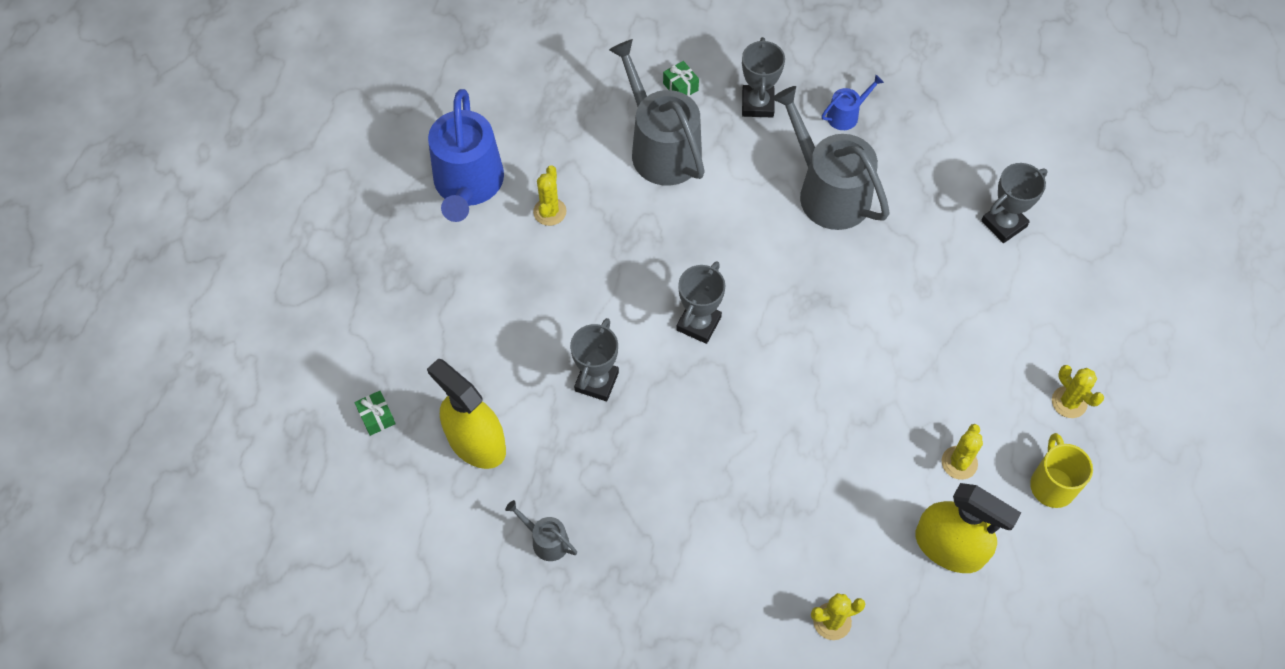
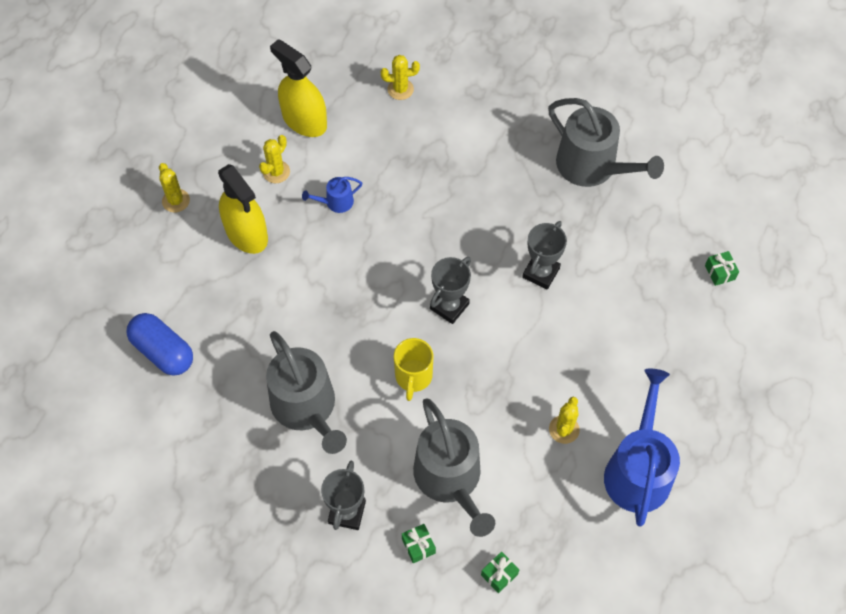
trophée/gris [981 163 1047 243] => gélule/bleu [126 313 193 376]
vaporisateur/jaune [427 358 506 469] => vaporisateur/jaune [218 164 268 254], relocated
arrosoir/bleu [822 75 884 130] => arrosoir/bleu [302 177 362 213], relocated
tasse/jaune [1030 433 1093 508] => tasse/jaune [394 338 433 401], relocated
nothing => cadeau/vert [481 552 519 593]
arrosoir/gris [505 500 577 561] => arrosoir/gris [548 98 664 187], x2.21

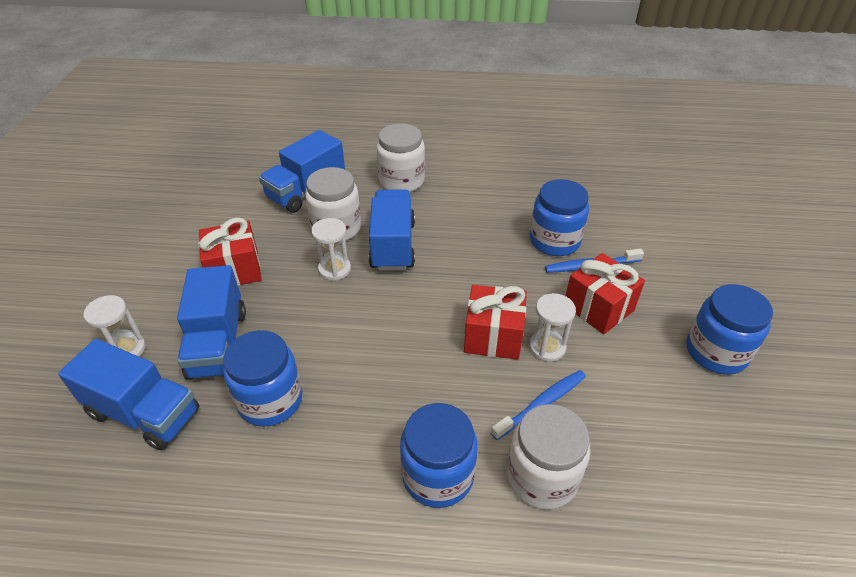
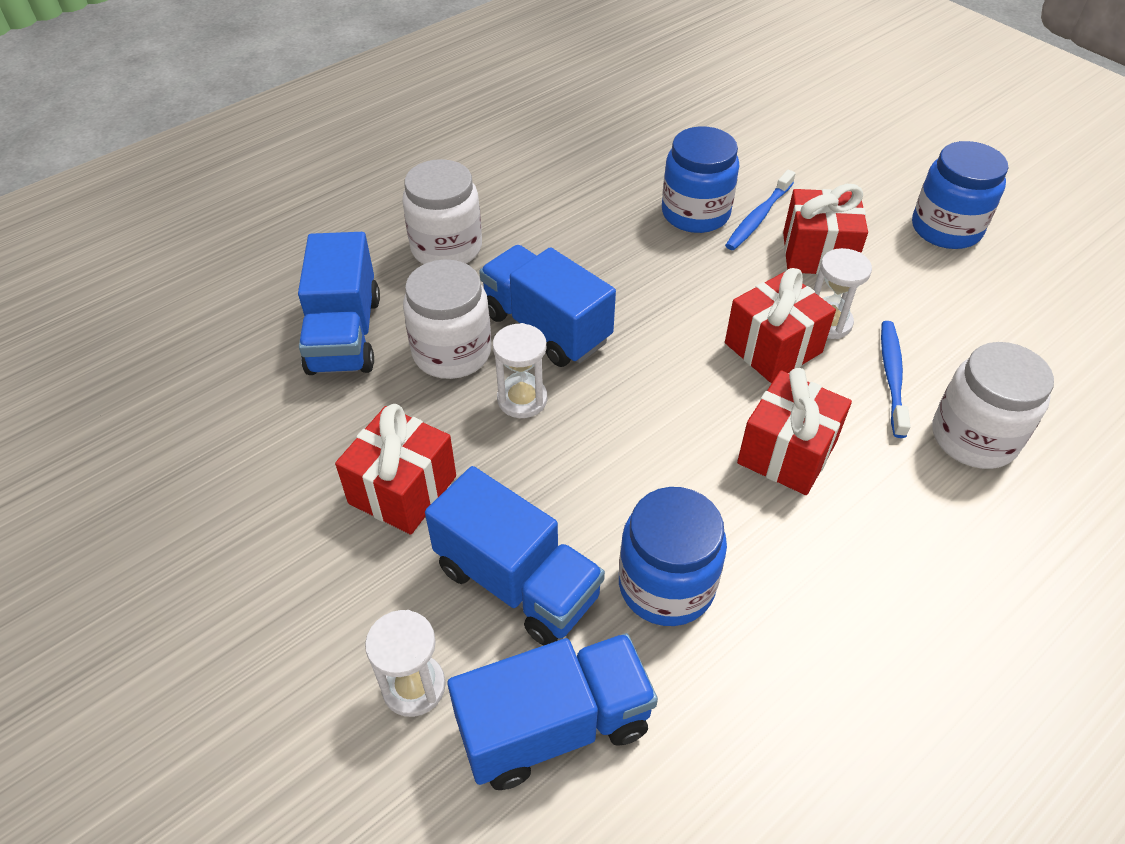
nothing => cadeau/rouge [737 368 852 495]
bocal/bleu [400 403 478 508] => nothing

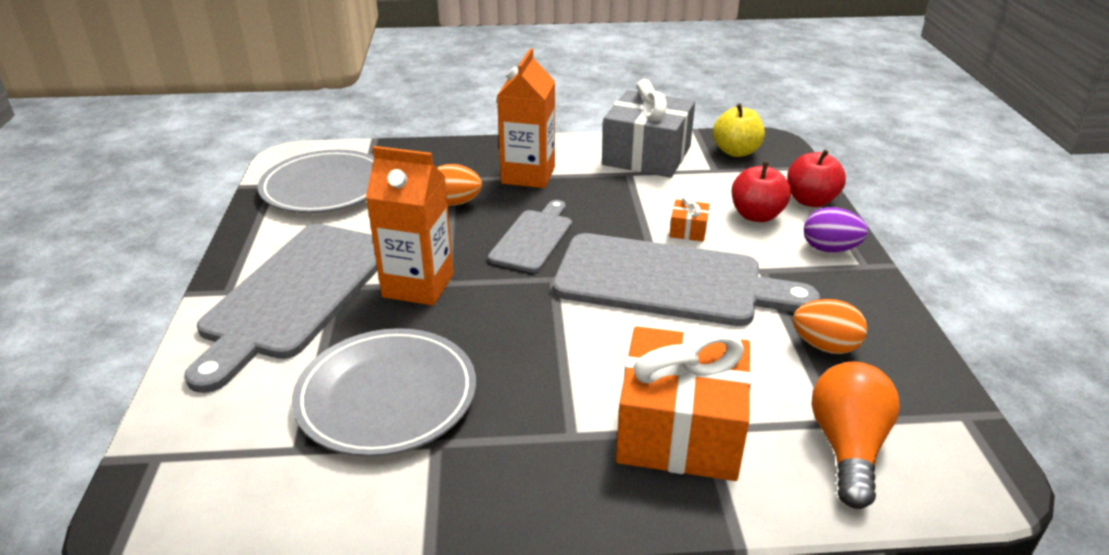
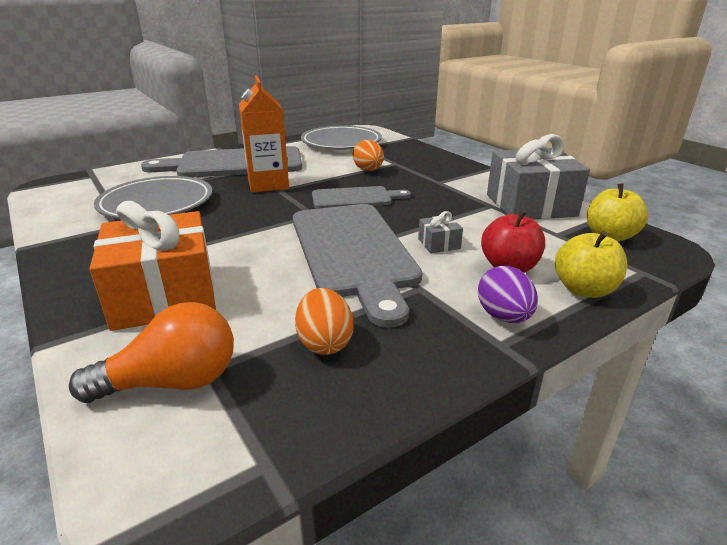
cadeau/orange [669 195 710 242] => cadeau/gris [418 211 463 253]
pomme/rouge [787 150 846 207] => pomme/jaune [555 231 628 298]
brique de lait/orange [497 48 555 188] => nothing

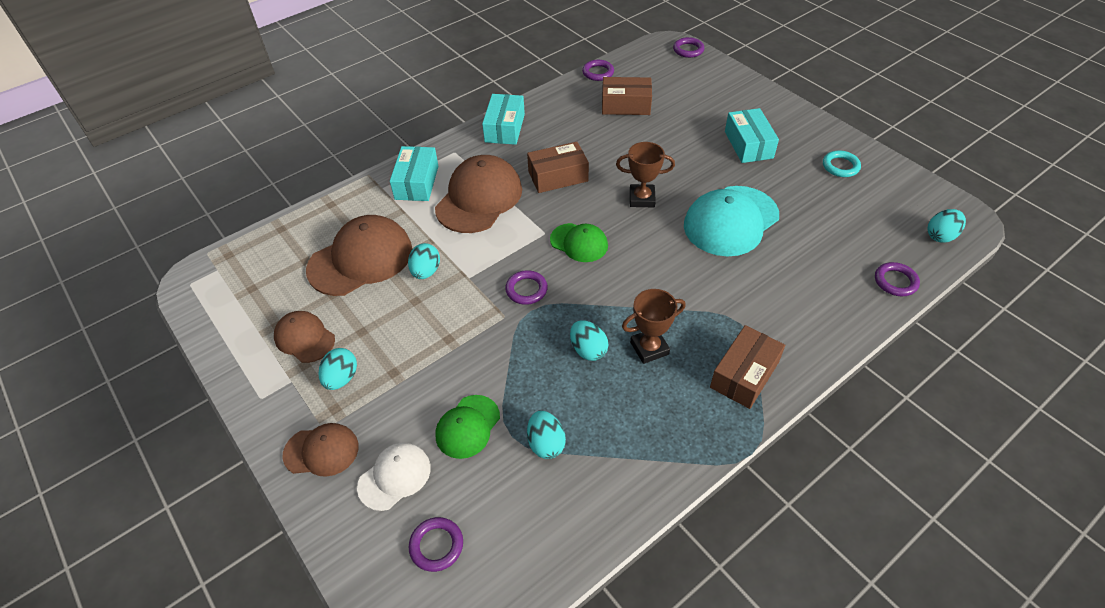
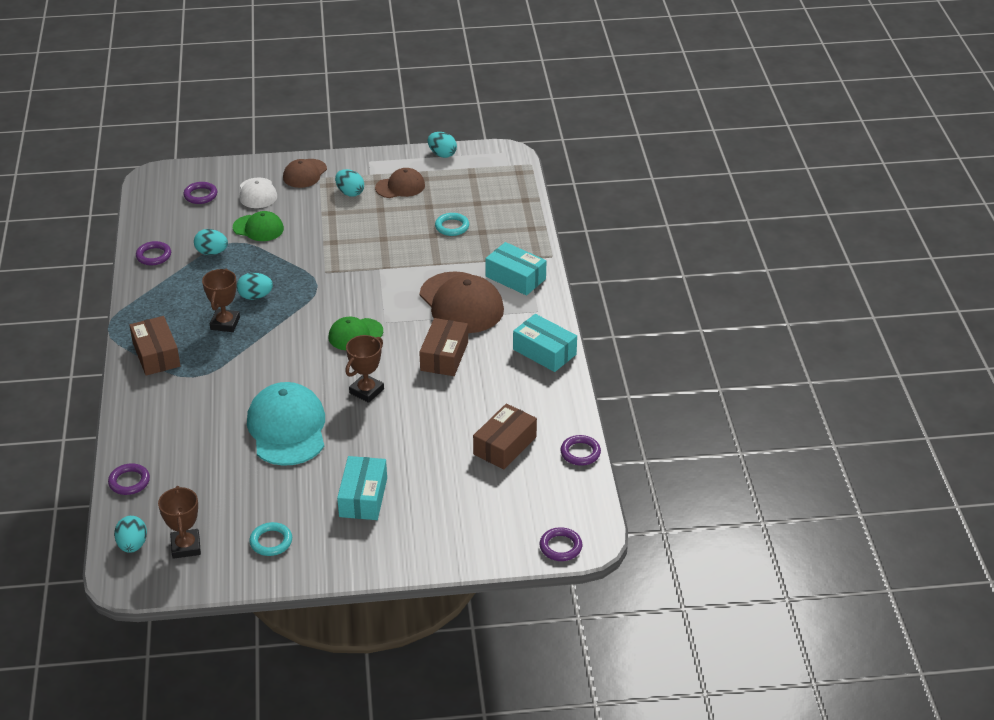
anneau/violet [505 270 548 305] => anneau/violet [136 241 171 265], relocated
nothing => trophée/marron [158 486 201 559]
casquette/vert [435 395 500 459] => casquette/vert [233 211 284 241], 135 degrees clockwise
boîte/turquoise [725 108 779 163] => boîte/turquoise [337 456 387 520], 75 degrees clockwise
œuf/turquoise [408 243 440 279] => œuf/turquoise [428 132 457 158], relocated
casquette/marron [306 215 412 296] => anneau/turquoise [435 213 469 236]

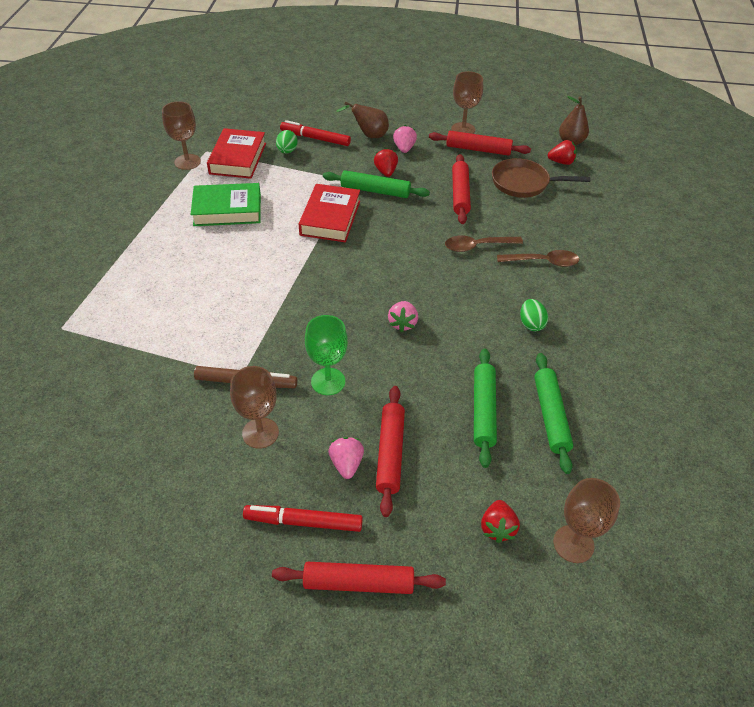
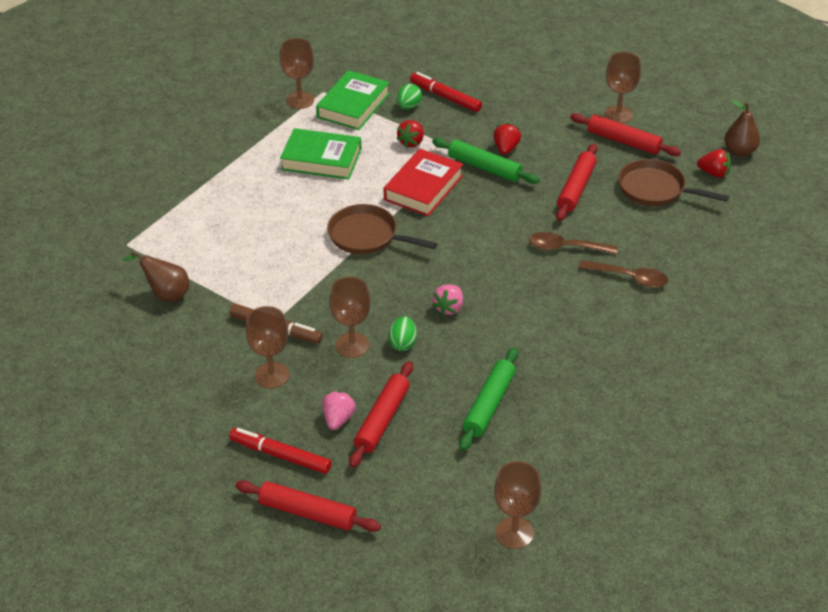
poire/marron [336 102 389 138] => poire/marron [123 251 189 302], relocated
livre/rouge [207 128 266 179] => livre/vert [316 70 390 130]
nothing => poêle/marron [327 204 437 254]
verre à pied/vert [305 315 348 395] => verre à pied/marron [329 277 371 358]
œuf/vert [520 299 548 331] => œuf/vert [388 316 417 351], relocated
fraise/rouge [481 500 520 543] => fraise/rouge [397 120 424 148], relocated
fraise/rose [393 125 417 153] => nothing
rouleau à pâtisserie/vert [534 353 573 474] => nothing

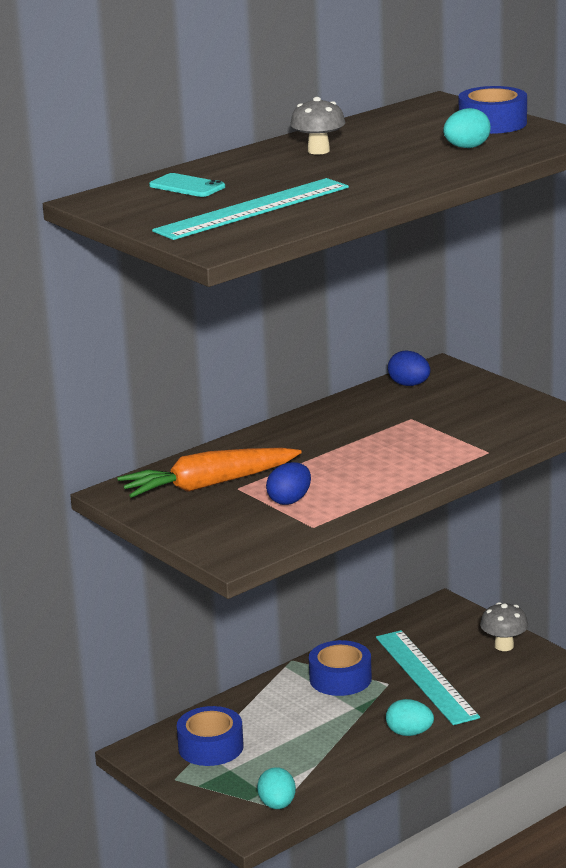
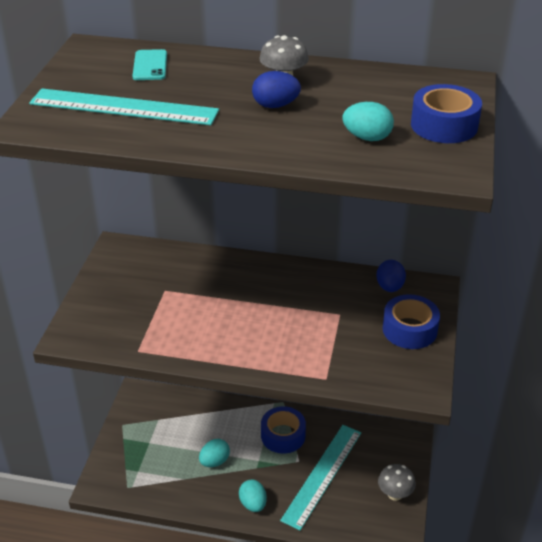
œuf/turquoise [257 767 296 809] => œuf/turquoise [199 439 230 467], relocated
œuf/bleu [266 462 311 505] => œuf/bleu [252 71 301 108], relocated
ruban adhésif/bleu [177 706 244 766] => ruban adhésif/bleu [383 294 440 349], relocated
carotte/orange [117 448 302 498] => nothing

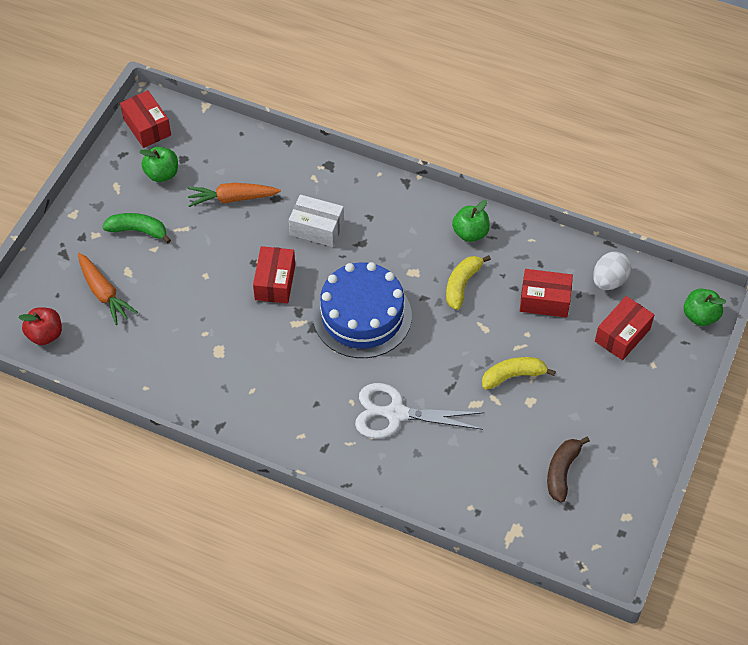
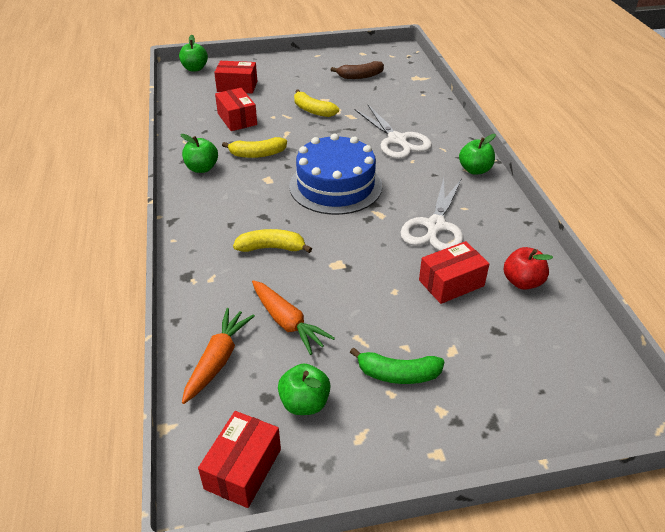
carotte/orange [78 253 138 325] => carotte/orange [182 308 255 404], relocated
boîte/blanc [289 195 344 247] => banane/jaune [233 229 312 253]
banane/vert [102 213 171 243] => banane/vert [350 347 445 384], 60 degrees counterclockwise
nothing => ciseaux/blanc [400 178 463 251]
boîte/rouge [253 246 295 304] => boîte/rouge [419 241 489 304], relocated
nothing => pomme/vert [459 134 496 175]
pomme/rouge [18 307 62 345] => pomme/rouge [504 247 553 290], relocated
œuf/blanc [593 251 631 290] => nothing

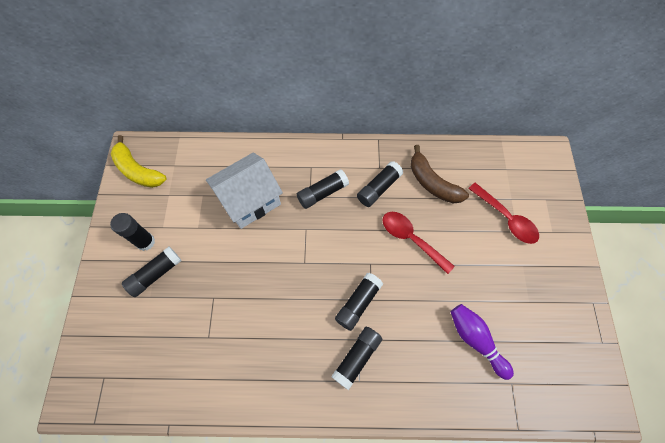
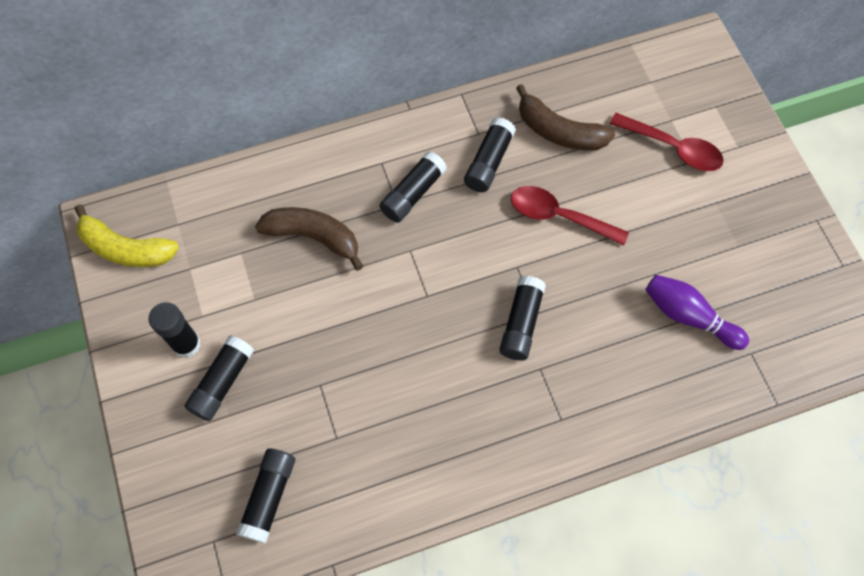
bâton de colle/noir [331 327 382 390] => bâton de colle/noir [236 448 295 544], relocated
maison/blanc [206 152 283 229] => banane/marron [255 207 363 271]

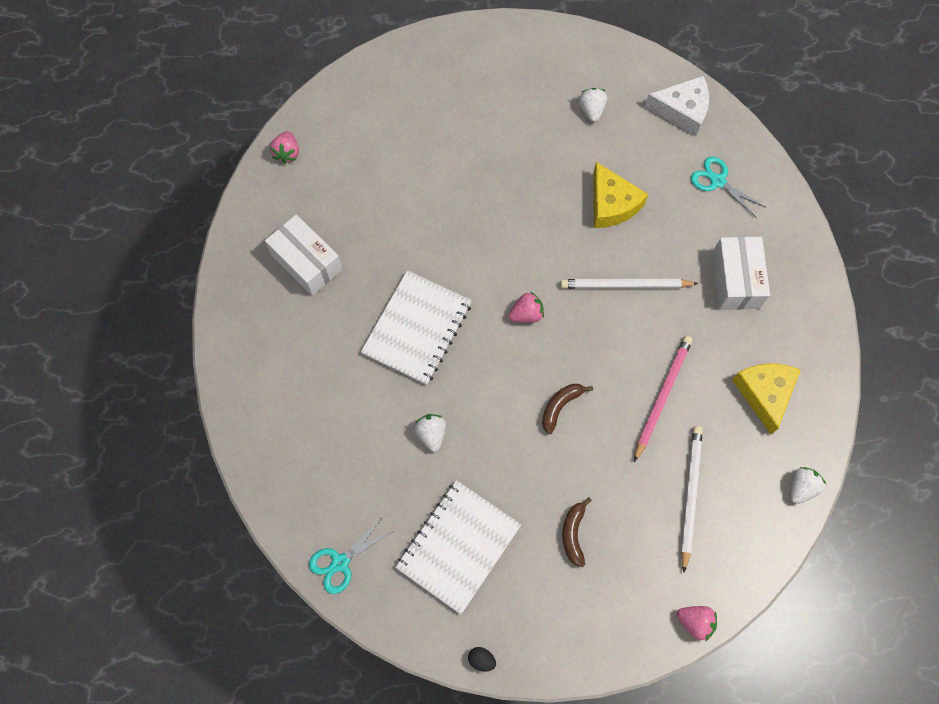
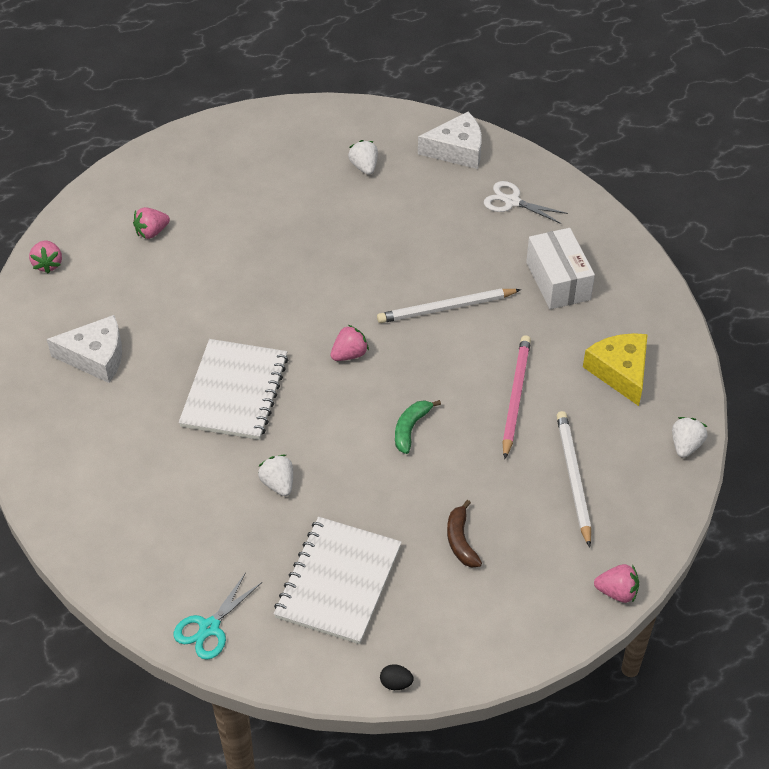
boîte/blanc [265 215 343 296] => fromage/blanc [47 315 122 383]
nothing => fraise/rose [133 207 170 239]
banane/marron [542 384 593 434] => banane/vert [395 400 441 454]
ciseaux/turquoise [691 157 765 218] => ciseaux/blanc [484 181 568 224]
fromage/jaune [593 162 649 228] => nothing

